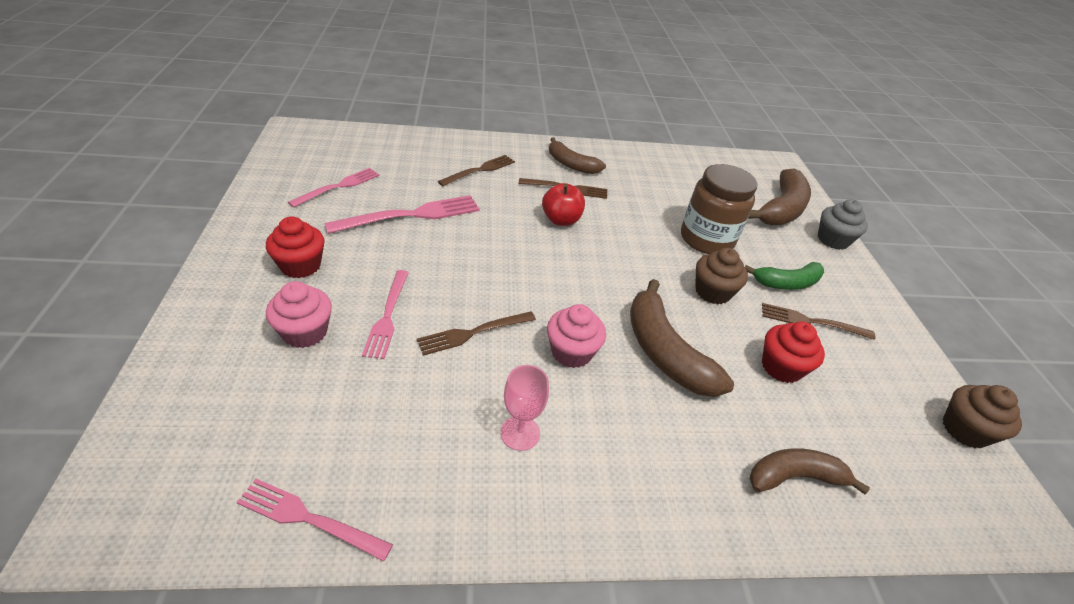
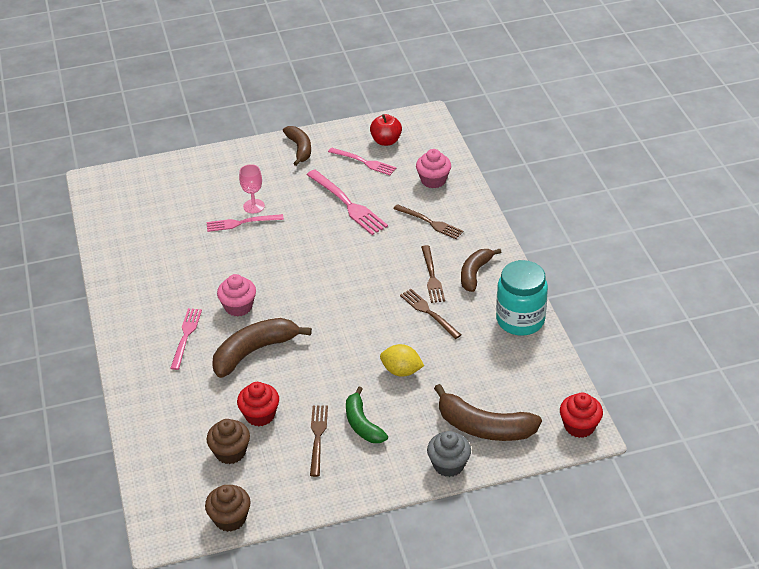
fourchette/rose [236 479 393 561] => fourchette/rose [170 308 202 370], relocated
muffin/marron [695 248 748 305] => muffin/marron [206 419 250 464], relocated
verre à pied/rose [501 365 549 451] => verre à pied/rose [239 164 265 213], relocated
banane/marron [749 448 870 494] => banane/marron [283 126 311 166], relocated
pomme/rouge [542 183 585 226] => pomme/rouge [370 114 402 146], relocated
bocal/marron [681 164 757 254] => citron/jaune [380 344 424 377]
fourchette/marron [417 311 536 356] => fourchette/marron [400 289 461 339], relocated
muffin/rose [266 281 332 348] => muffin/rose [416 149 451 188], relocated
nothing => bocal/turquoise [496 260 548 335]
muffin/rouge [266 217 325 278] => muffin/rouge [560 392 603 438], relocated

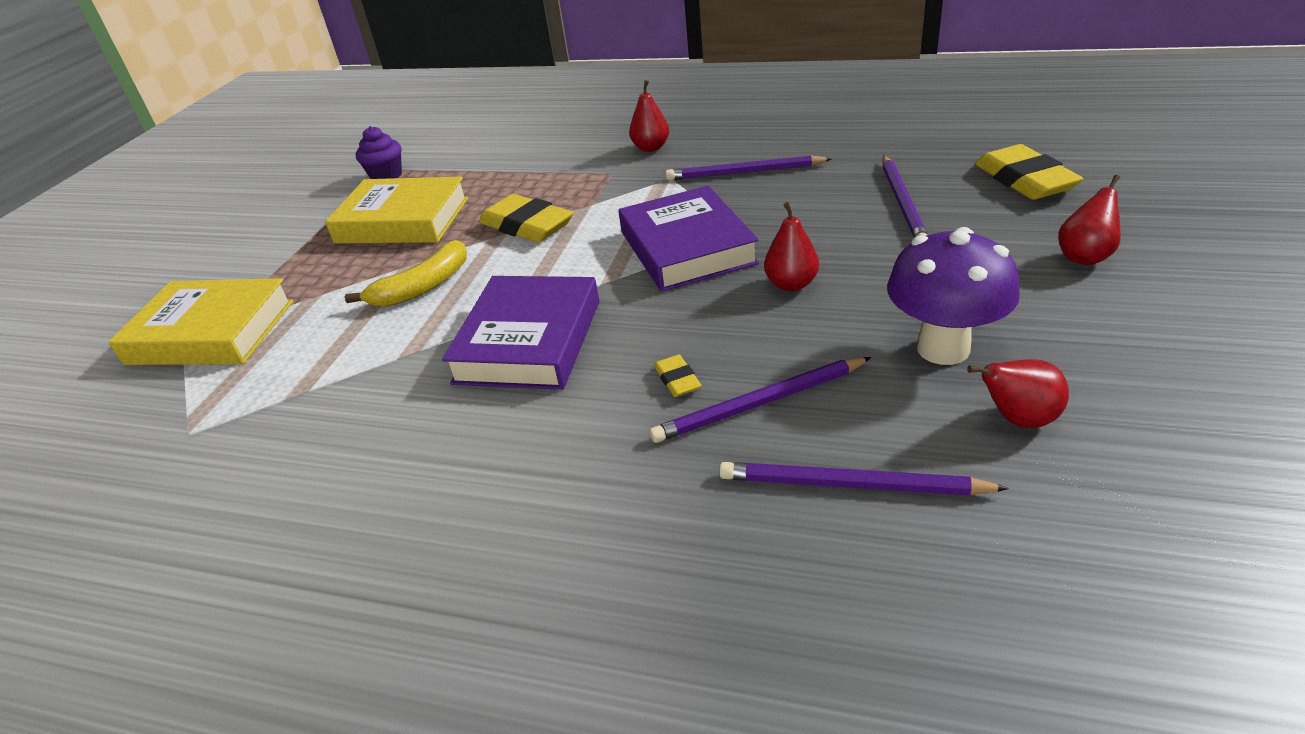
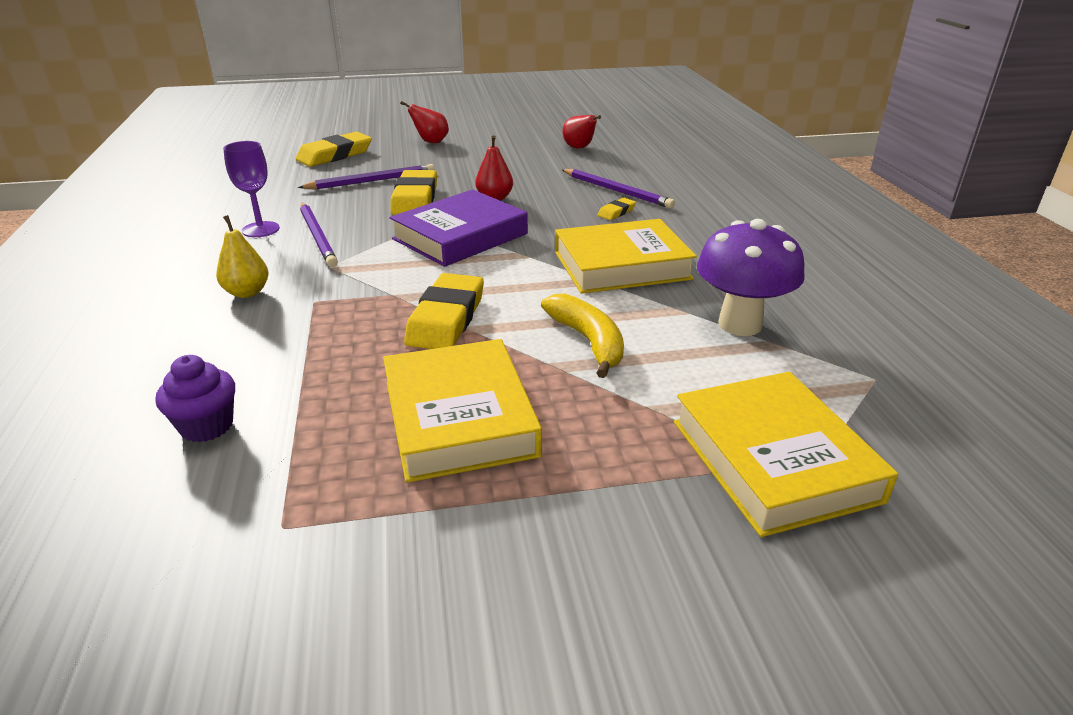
muffin/violet [355 126 402 179] => muffin/violet [156 355 235 442], relocated
poire/rouge [629 80 669 152] => poire/jaune [216 215 268 298]
nothing => verre à pied/violet [223 141 280 237]
nothing => gomme/jaune [390 170 437 215]
banane/jaune [345 240 467 307] => banane/jaune [541 294 624 378], 45 degrees clockwise
livre/violet [442 276 599 390] => livre/jaune [555 219 697 294]
champignon/violet [887 227 1020 365] => champignon/violet [697 219 805 336], relocated
crayon/violet [719 462 1009 496] => nothing

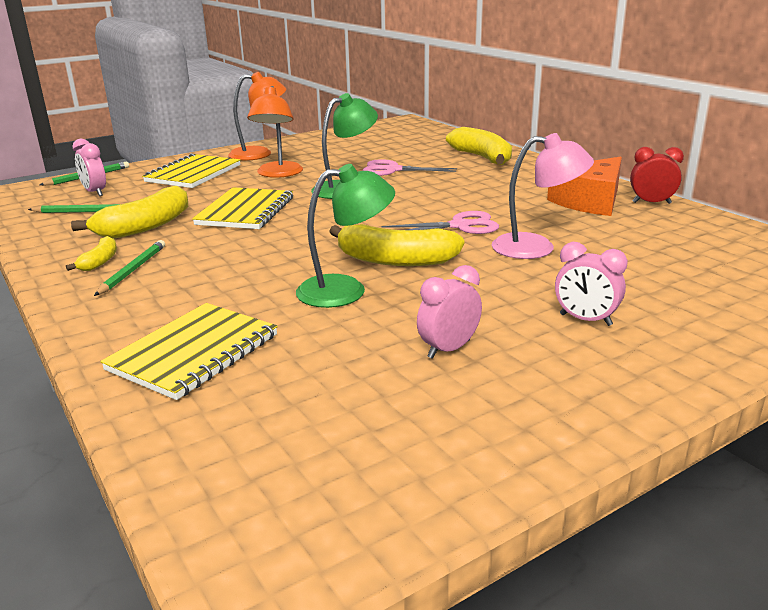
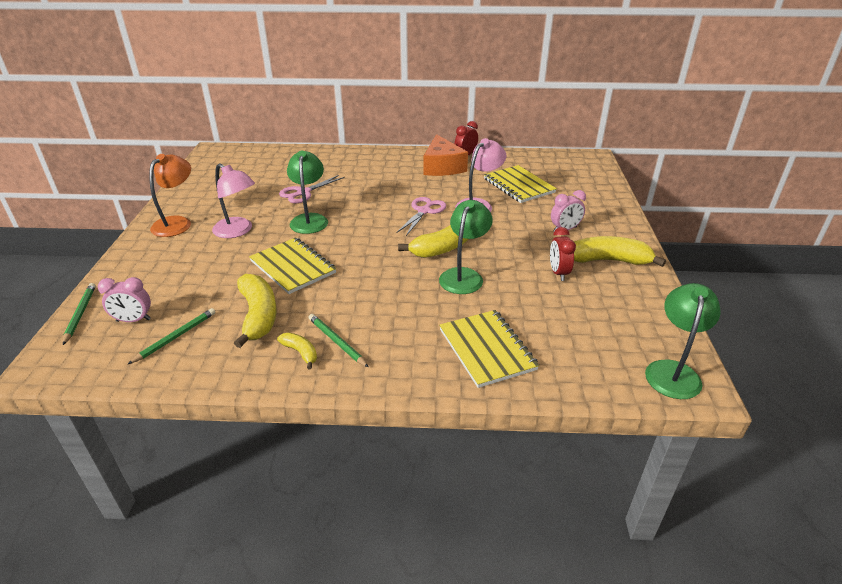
lampe/orange [247 86 303 178] => lampe/rose [212 164 255 238]
carnet/jaune [142 154 241 188] => carnet/jaune [484 165 557 203], relocated
réveil/rose [417 265 482 359] => réveil/rouge [550 227 576 281]
banane/jaune [446 127 512 165] => banane/jaune [574 236 666 267], relocated
nothing => lampe/vert [645 283 721 399]

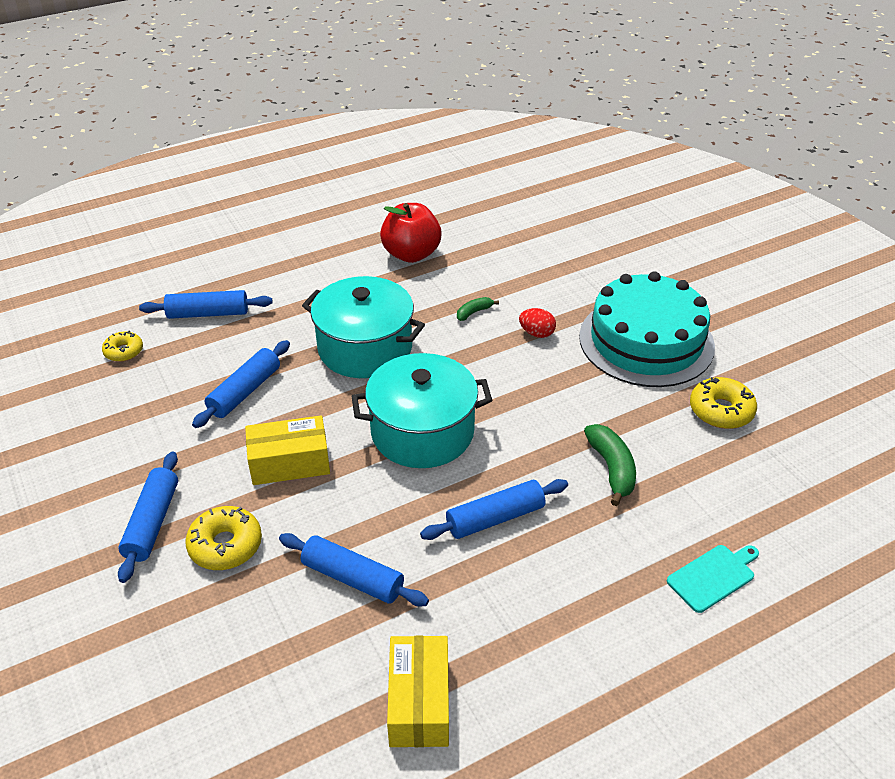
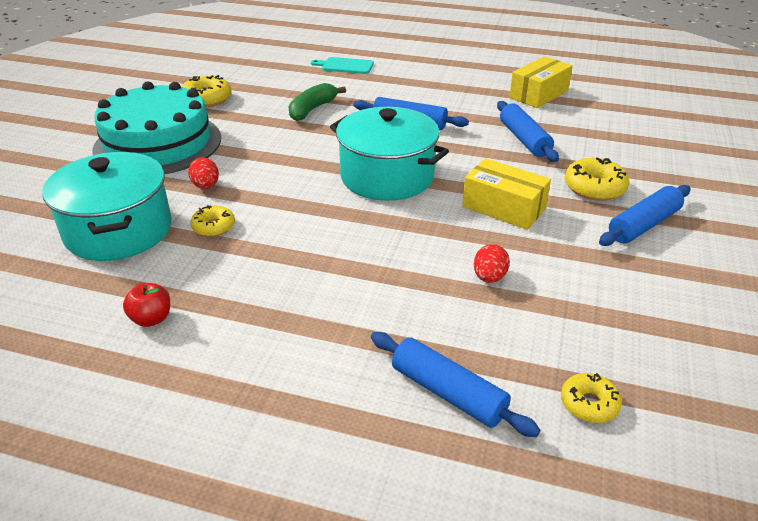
marmite/turquoise [302 276 425 378] => marmite/turquoise [42 152 171 261], relocated
pomme/rouge [380 203 442 263] => pomme/rouge [123 283 170 327], x0.51
banane/vert [457 297 499 321] => beignet/jaune [190 205 235 237]
rouleau à pâtisserie/bleu [192 340 290 428] => œuf/rouge [474 244 510 283]

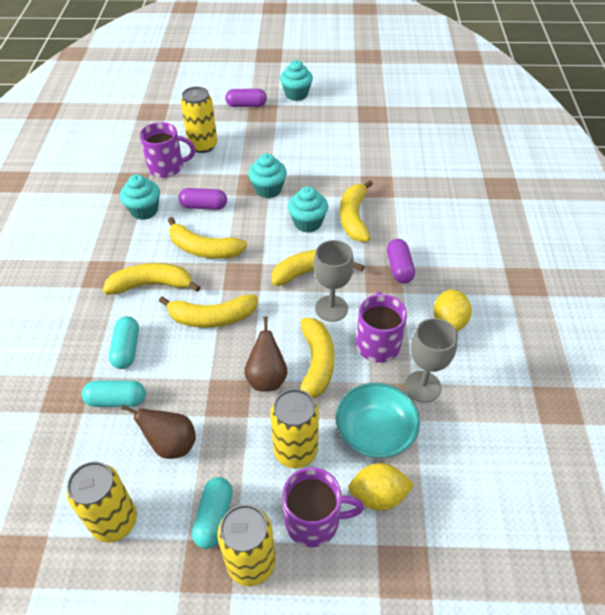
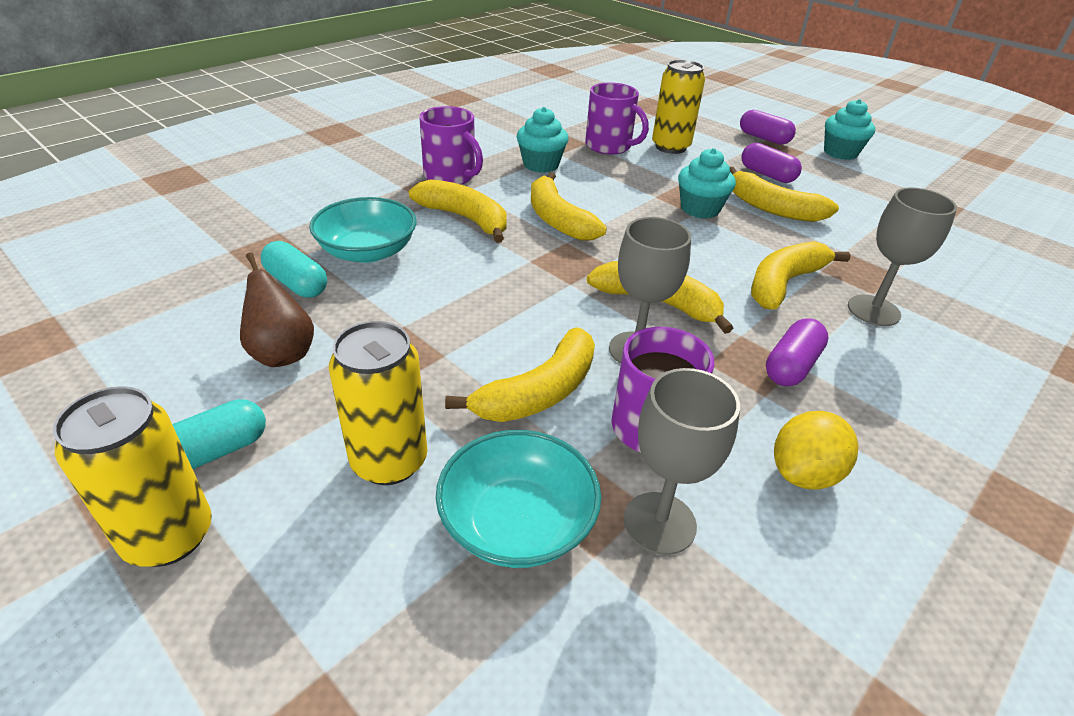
gélule/turquoise [109 316 139 369] => bol/turquoise [309 197 417 263]
tasse/violet [282 467 364 547] => tasse/violet [419 106 483 185], relocated
banane/jaune [159 295 258 328] => banane/jaune [730 167 839 222], relocated
gélule/violet [178 188 227 210] => gélule/violet [741 143 802 183], relocated
nothing => verre à pied/gris [848 188 957 326]
canette/jaune [67 461 137 542] => nothing
poire/marron [244 316 287 391] => nothing
muffin/turquoise [288 186 328 233] => nothing
citron/jaune [349 463 414 511] => nothing

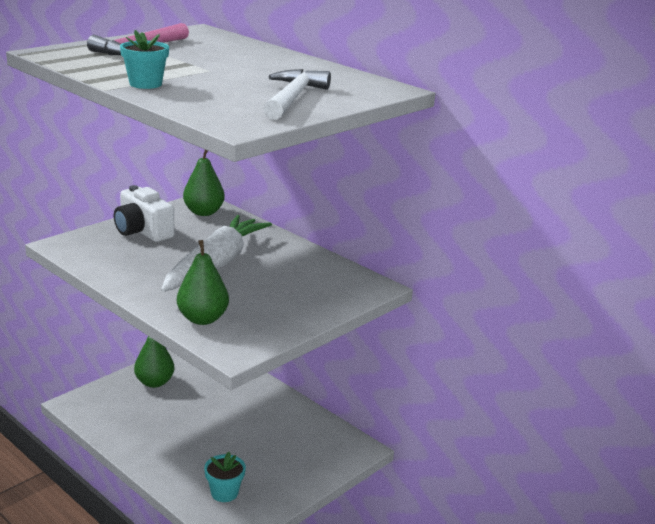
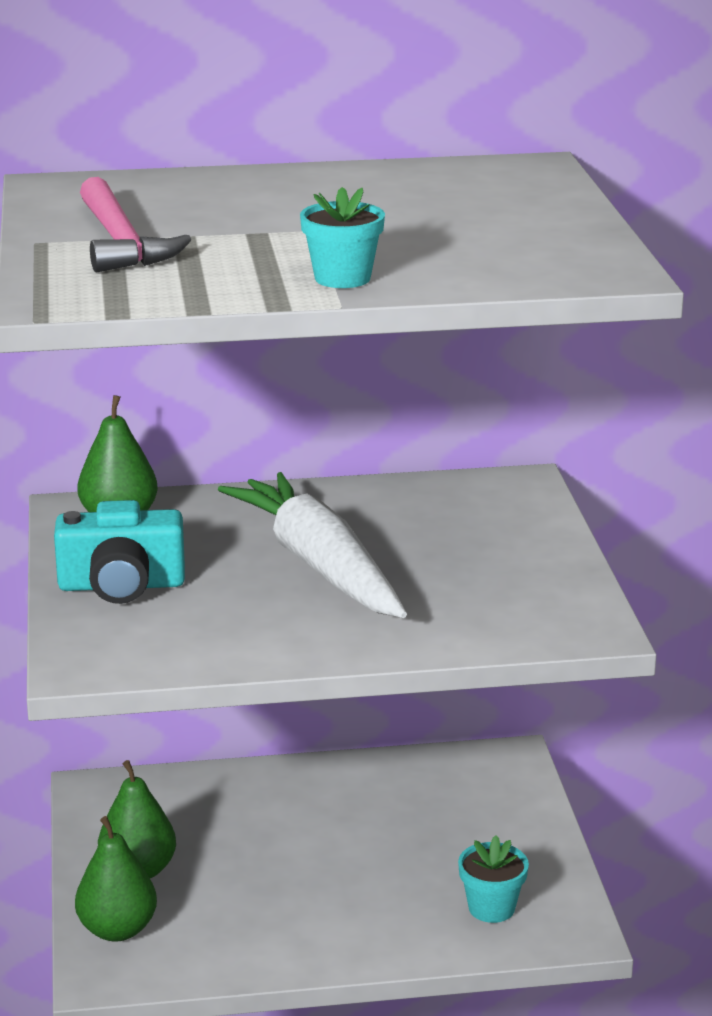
appareil photo/blanc [114 185 175 242] => appareil photo/turquoise [54 500 185 604]
poire/vert [177 240 229 325] => poire/vert [75 816 157 942], relocated
marteau/blanc [264 69 331 120] => nothing

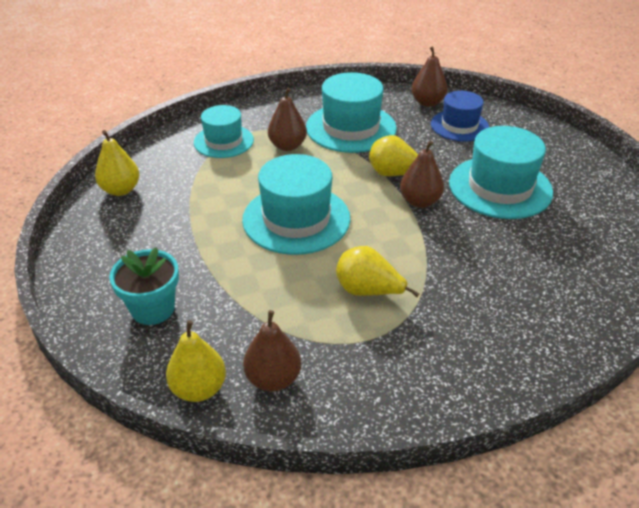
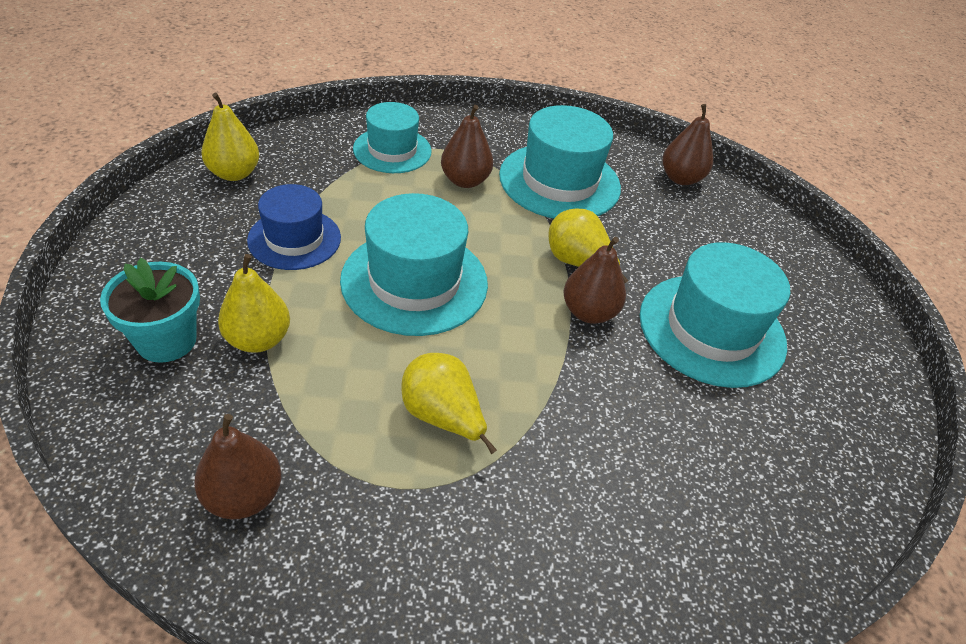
poire/jaune [166 320 226 402] => poire/jaune [218 254 290 353], relocated
chapeau/bleu [431 91 489 142] => chapeau/bleu [247 184 341 270], relocated

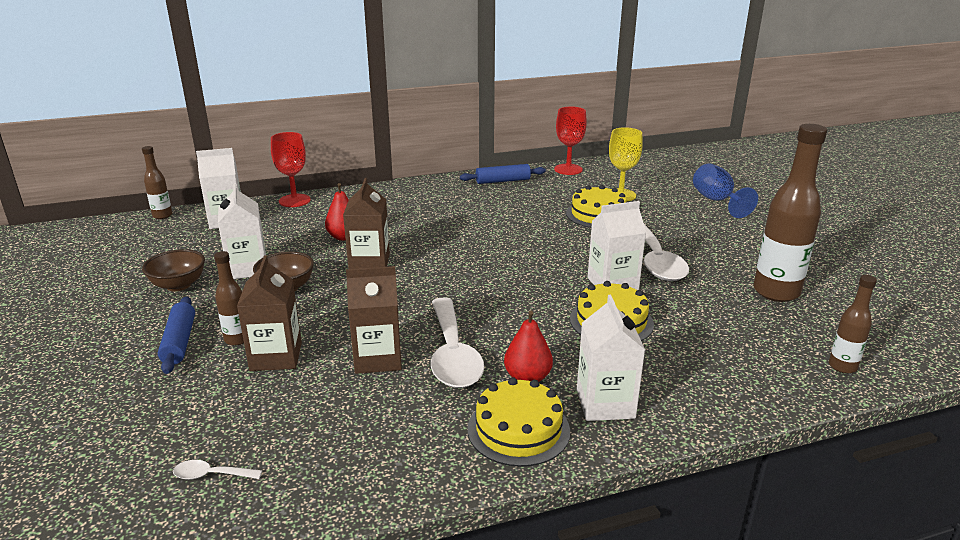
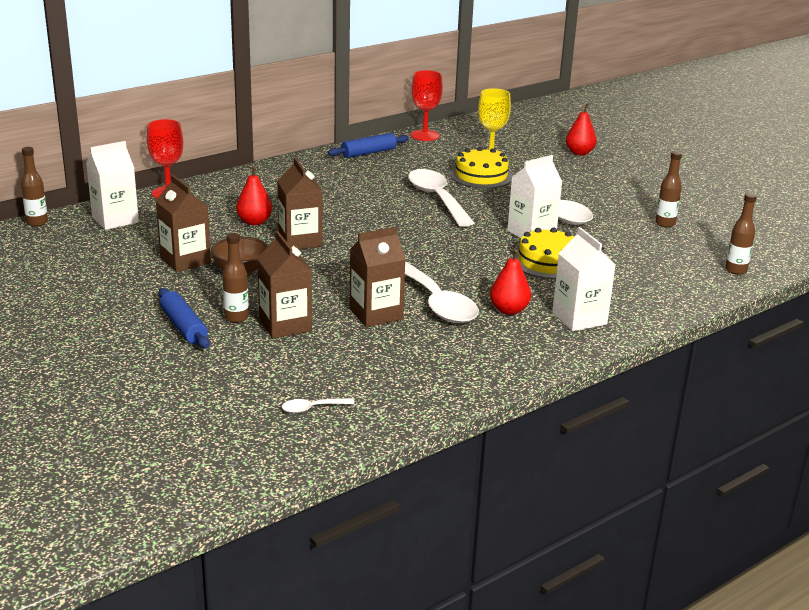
brique de lait/blanc [218 183 266 279] => brique de lait/marron [156 174 211 272]
nothing => cuillère/blanc [408 169 474 227]
verre à pied/bleu [693 163 758 218] => poire/rouge [566 104 597 155]
bouteille/marron [753 124 827 302] => bouteille/marron [655 151 682 227], x0.51
bol/marron [142 249 205 292] => nothing
gâteau/jaune [468 377 570 467] => nothing

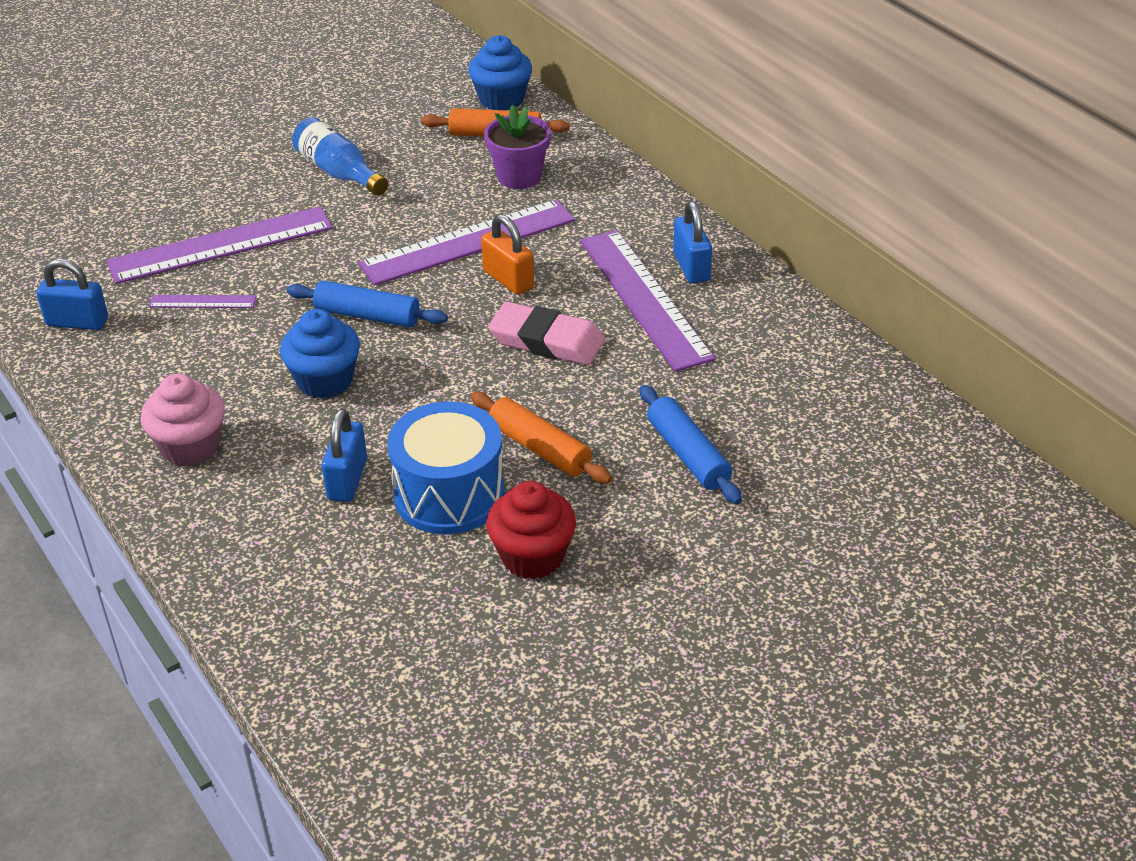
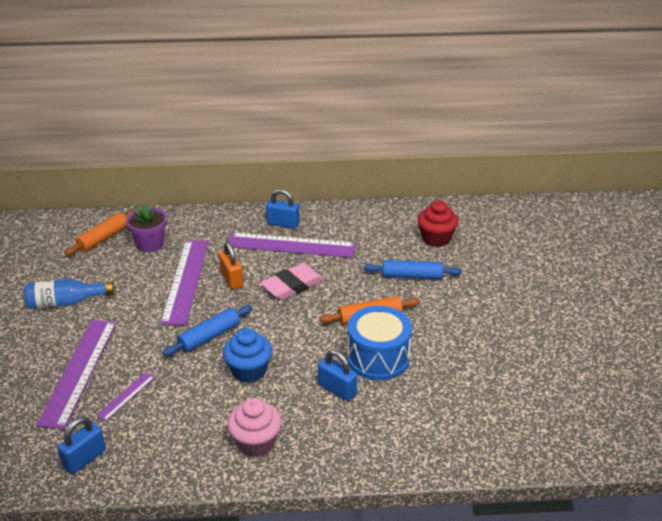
cadenas/orange [481 214 534 295] => cadenas/orange [219 242 243 289], 75 degrees clockwise
muffin/rouge [486 481 576 579] => muffin/rouge [418 200 459 247], relocated
muffin/bleu [468 35 532 110] => nothing

